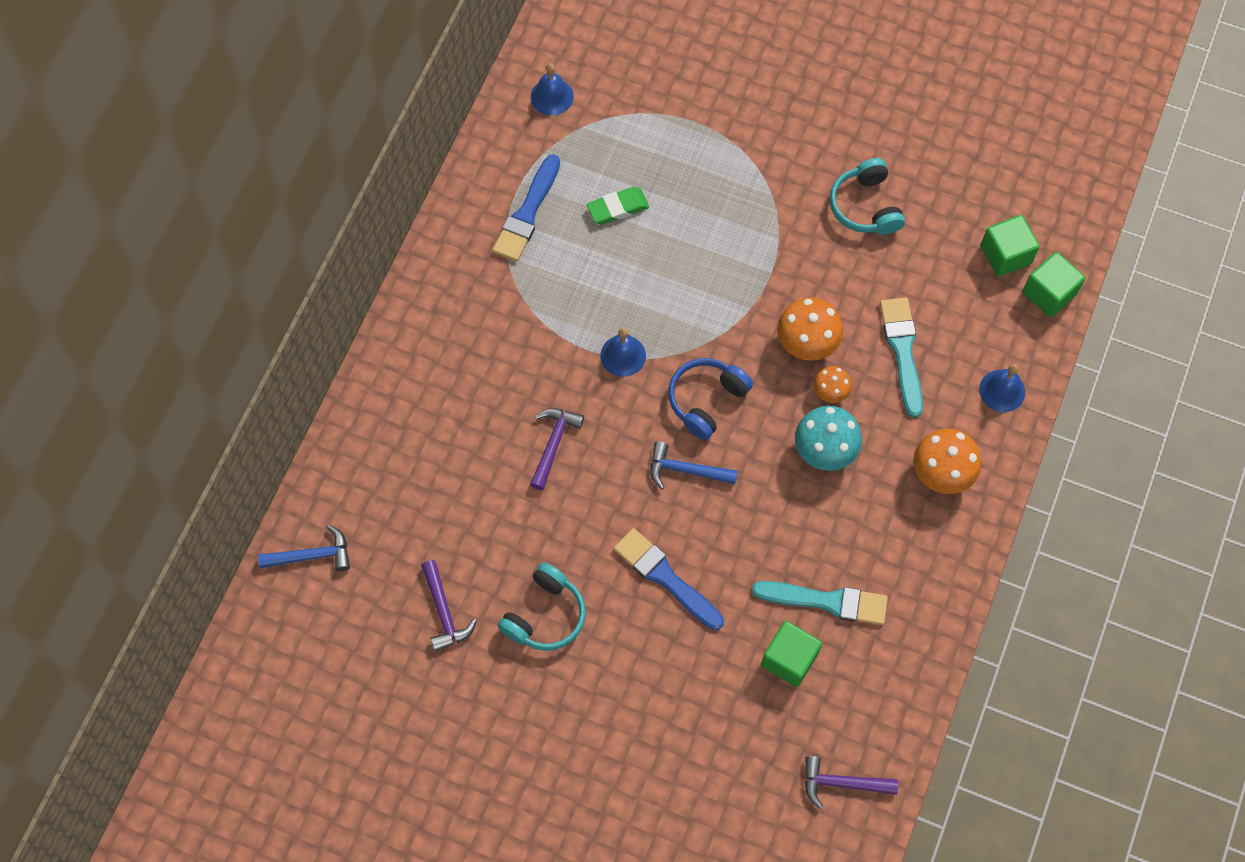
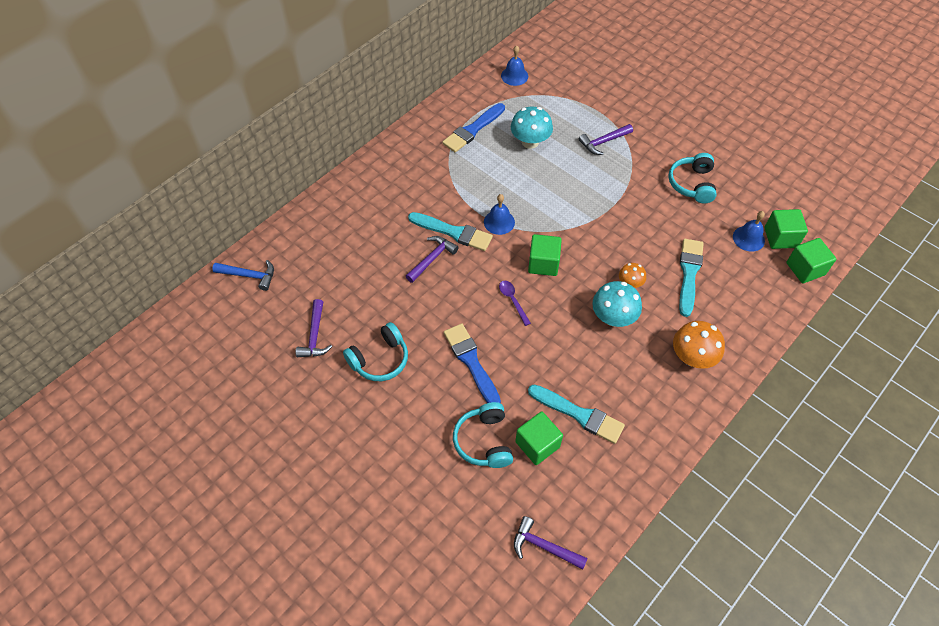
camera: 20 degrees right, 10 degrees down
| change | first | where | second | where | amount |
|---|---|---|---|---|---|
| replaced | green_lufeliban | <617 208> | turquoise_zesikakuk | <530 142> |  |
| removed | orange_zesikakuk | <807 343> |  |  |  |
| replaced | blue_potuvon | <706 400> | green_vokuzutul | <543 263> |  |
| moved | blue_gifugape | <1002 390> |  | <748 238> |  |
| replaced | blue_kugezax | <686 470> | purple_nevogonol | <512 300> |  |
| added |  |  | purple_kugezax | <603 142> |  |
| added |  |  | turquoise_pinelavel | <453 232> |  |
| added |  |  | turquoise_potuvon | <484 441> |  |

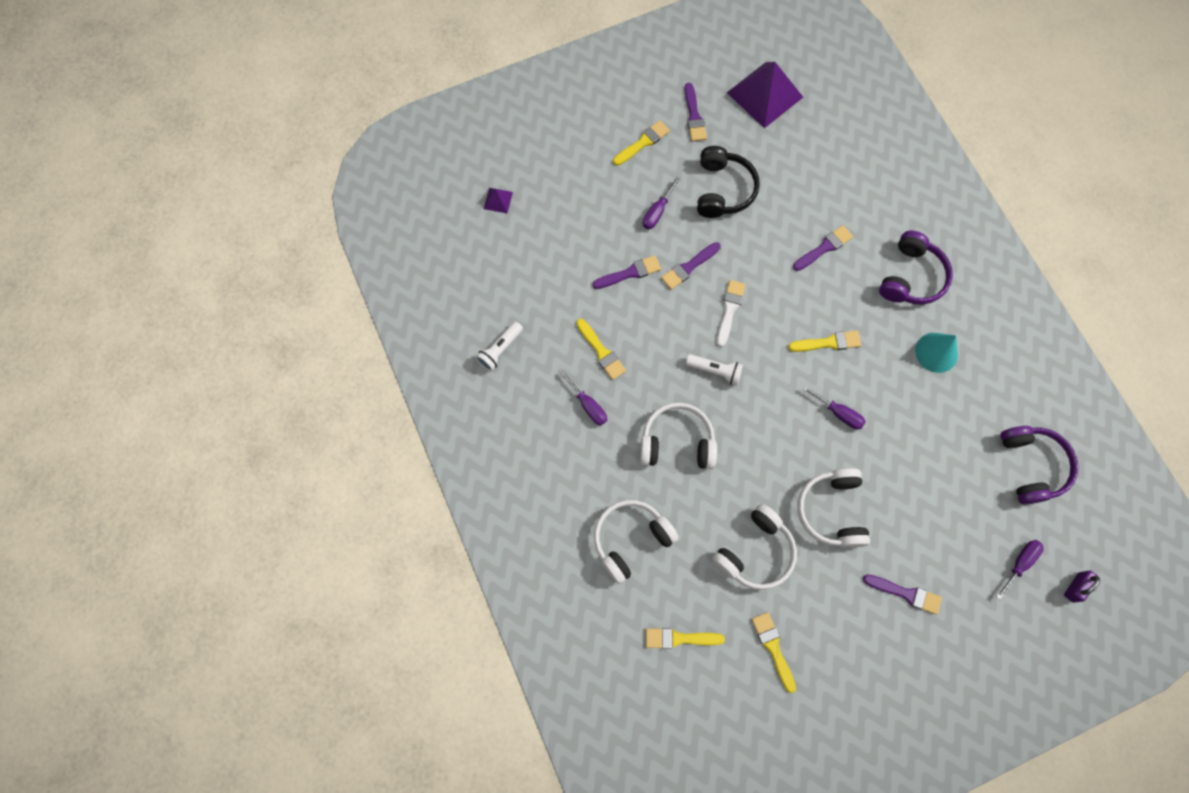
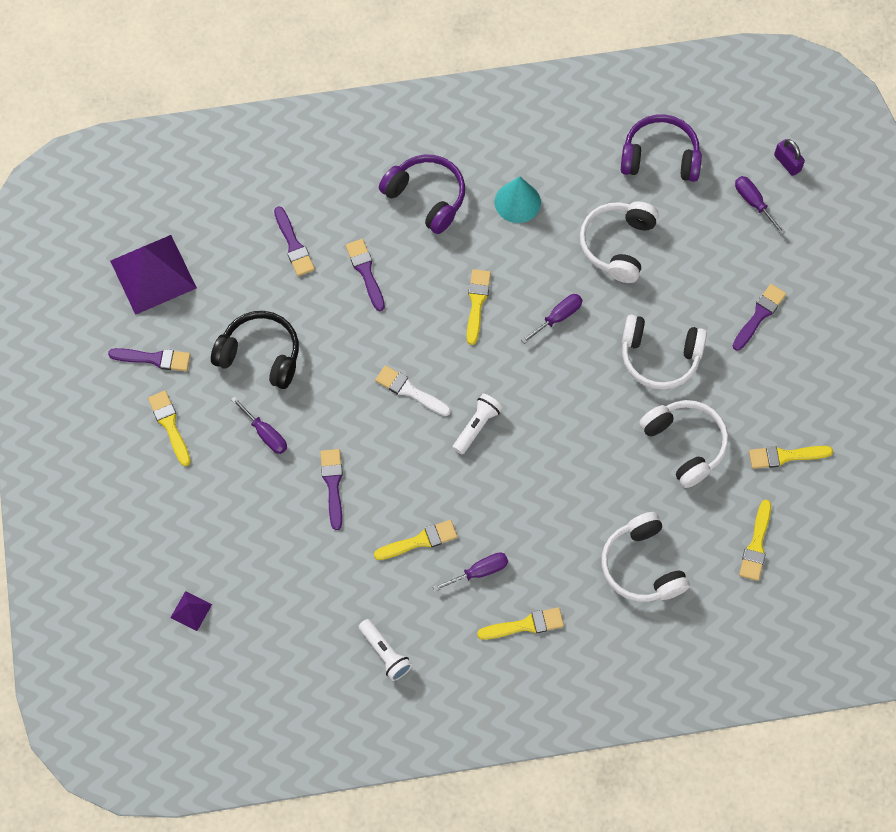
camera: 75 degrees left, 5 degrees down
| change | first | where | second | where | amount |
|---|---|---|---|---|---|
| moved | purple_pinelavel | <689 267> |  | <294 245> |  |
| moved | white_potuvon | <677 442> |  | <618 245> |  |
| added |  |  | yellow_pinelavel | <525 625> |  |

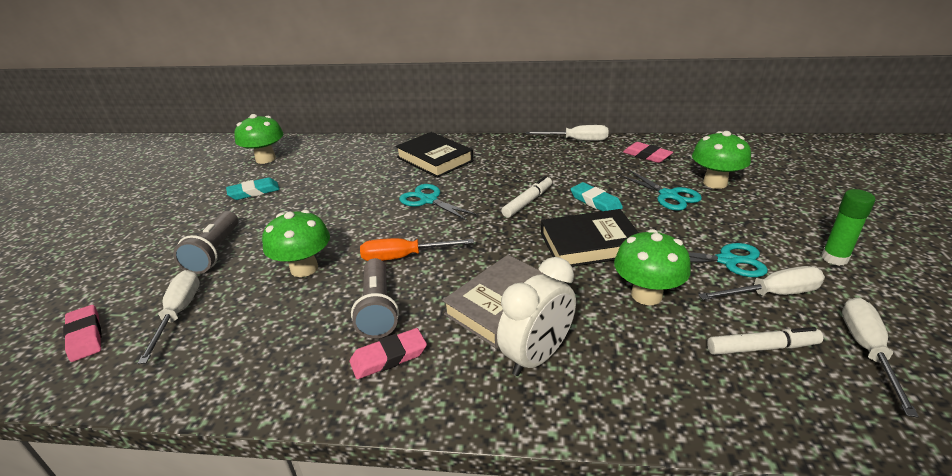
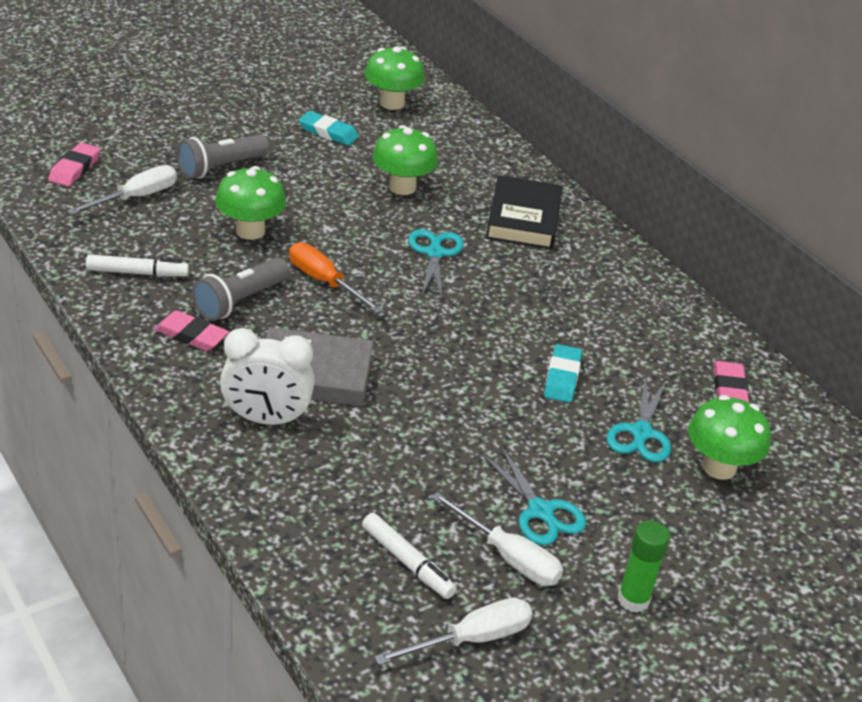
camera: 45 degrees right, 5 degrees up
| change | first | where | second | where | amount |
|---|---|---|---|---|---|
| removed | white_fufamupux | <576 140> |  |  |  |
| moved | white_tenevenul | <527 202> |  | <137 273> |  |
| removed | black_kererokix | <590 244> |  |  |  |
| moved | green_zesikakuk | <646 295> |  | <402 187> |  |

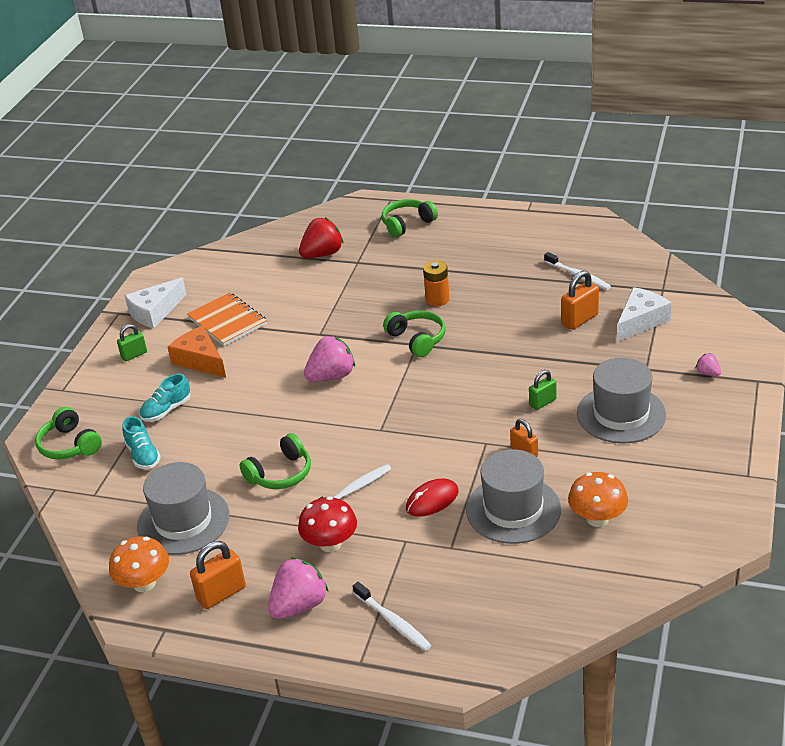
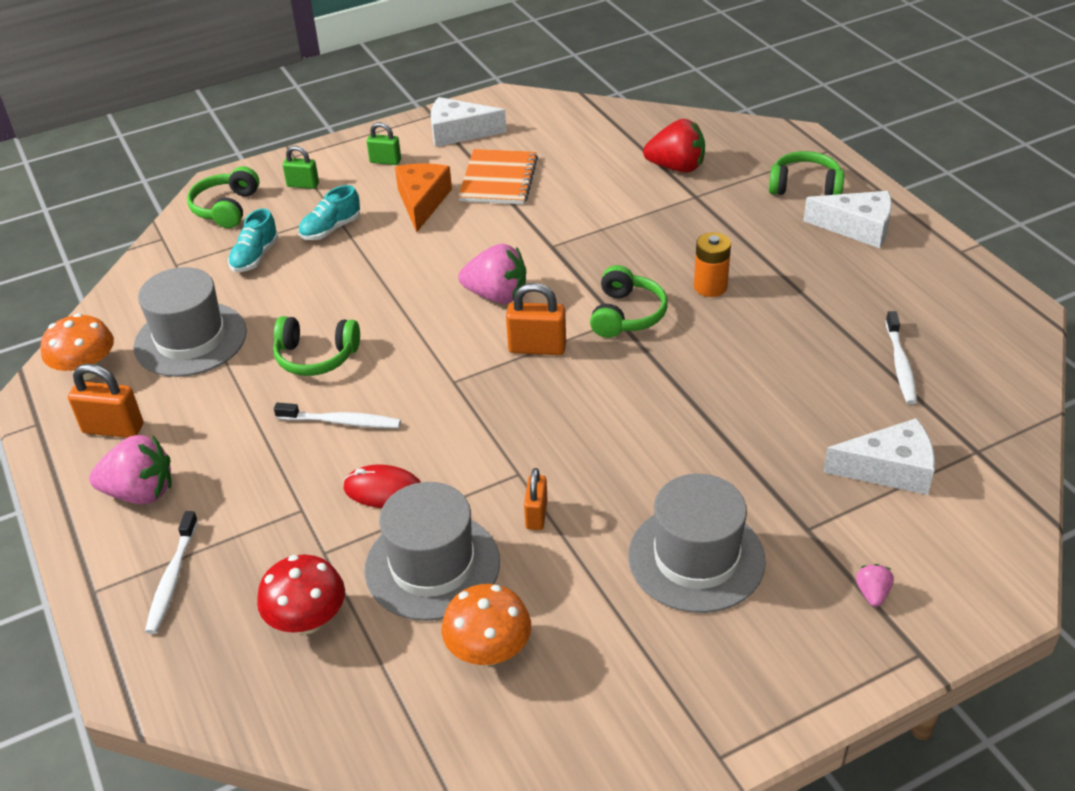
camera: 45 degrees right, 5 degrees up
| change | first | where | second | where | amount |
|---|---|---|---|---|---|
| moved | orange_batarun | <579 319> |  | <537 348> |  |
| moved | green_batarun | <542 402> |  | <303 185> |  |
| turned | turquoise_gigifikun | <166 410> |  | <331 229> | 45 degrees counterclockwise |
| moved | red_zesikakuk | <330 544> |  | <307 620> |  |
| added |  |  | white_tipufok | <857 228> |  |

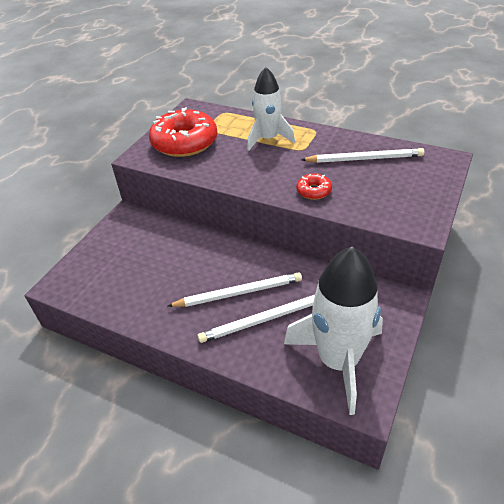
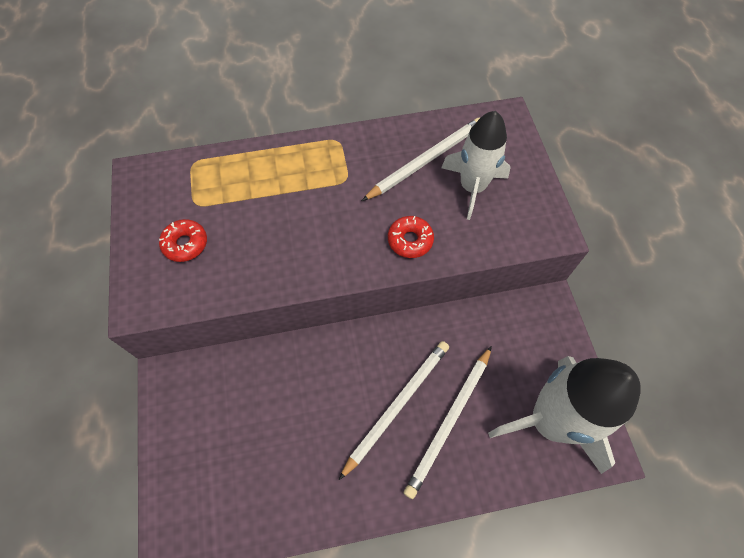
camera: 40 degrees left, 20 degrees up
| change | first | where | second | where | amount |
|---|---|---|---|---|---|
| moved | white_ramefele | <268 139> |  | <472 187> |  |
| resized | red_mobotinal | <184 142> |  | <185 244> | x0.45 |

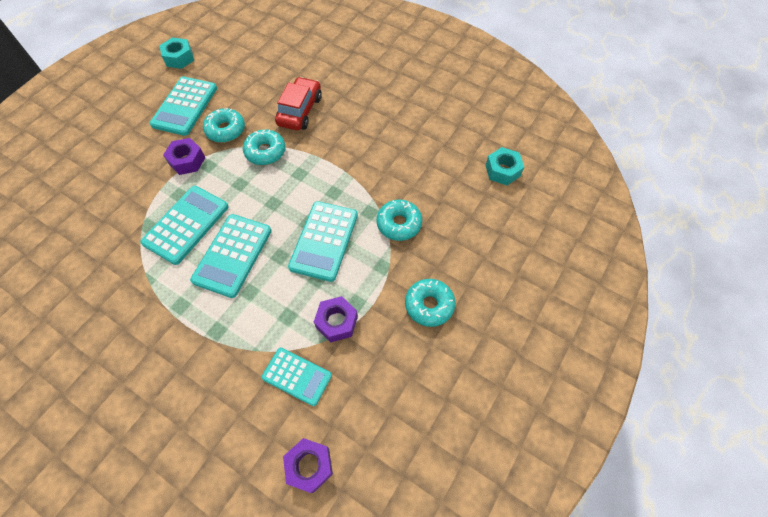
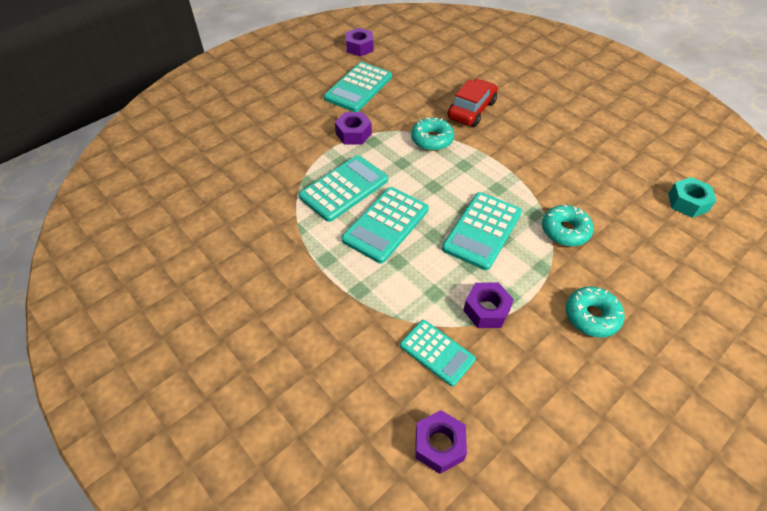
camera: 15 degrees right, 10 degrees down
| change | first | where | second | where | amount |
|---|---|---|---|---|---|
| recoloured | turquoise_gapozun | <179 58> | purple_gapozun | <359 47> |  |
| removed | turquoise_mobotinal | <226 130> |  |  |  |

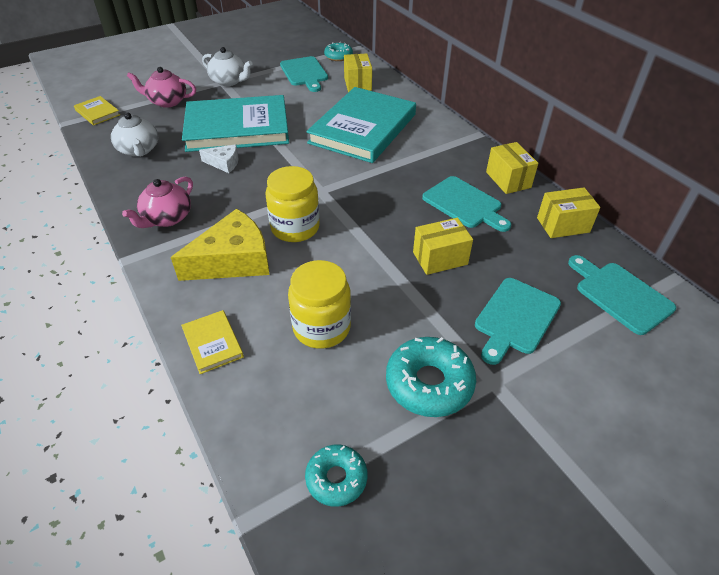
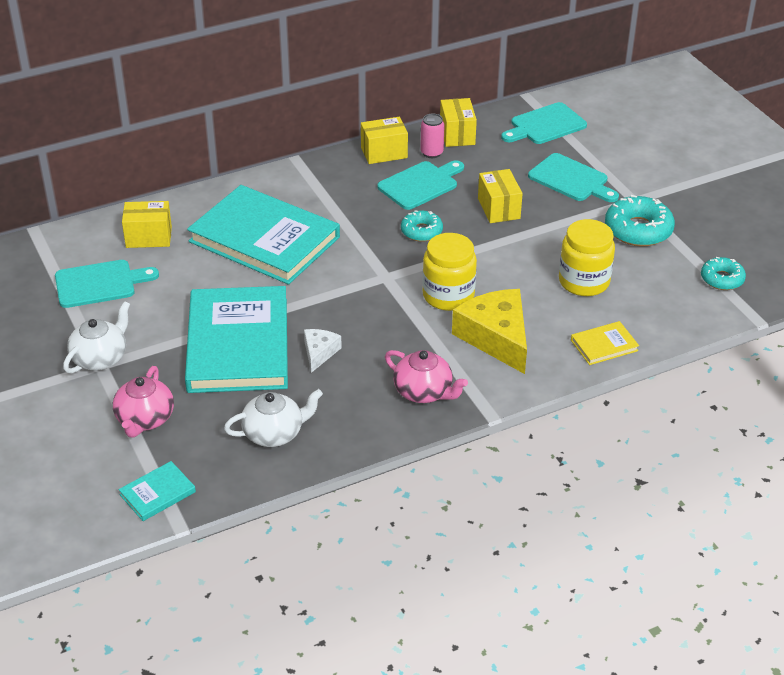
camera: 85 degrees left, 5 degrees down
| change | first | where | second | where | amount |
|---|---|---|---|---|---|
| moved | turquoise_mobotinal | <338 56> |  | <421 231> |  |
| recoloured | yellow_kererokix | <97 112> | turquoise_kererokix | <157 493> |  |
| added |  |  | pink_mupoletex | <431 153> |  |

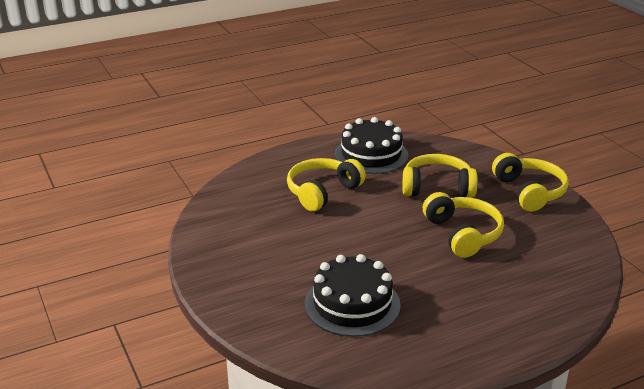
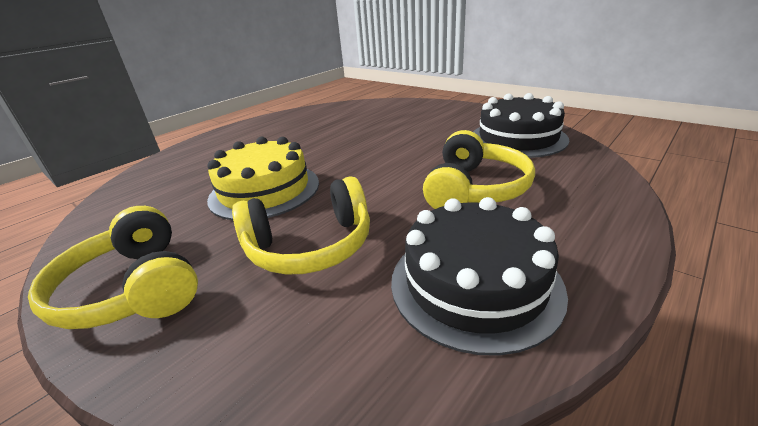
camera: 160 degrees right, 0 degrees up
| change | first | where | second | where | amount |
|---|---|---|---|---|---|
| replaced | yellow_potuvon | <462 234> | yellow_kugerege | <264 190> |  |
| moved | black_kugerege | <352 304> |  | <518 138> |  |

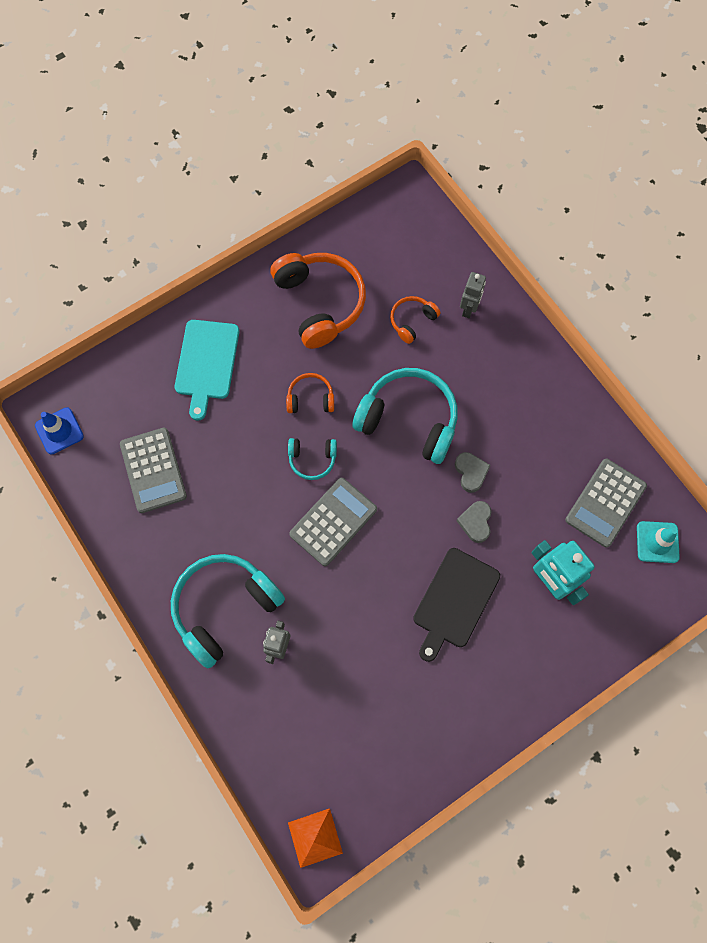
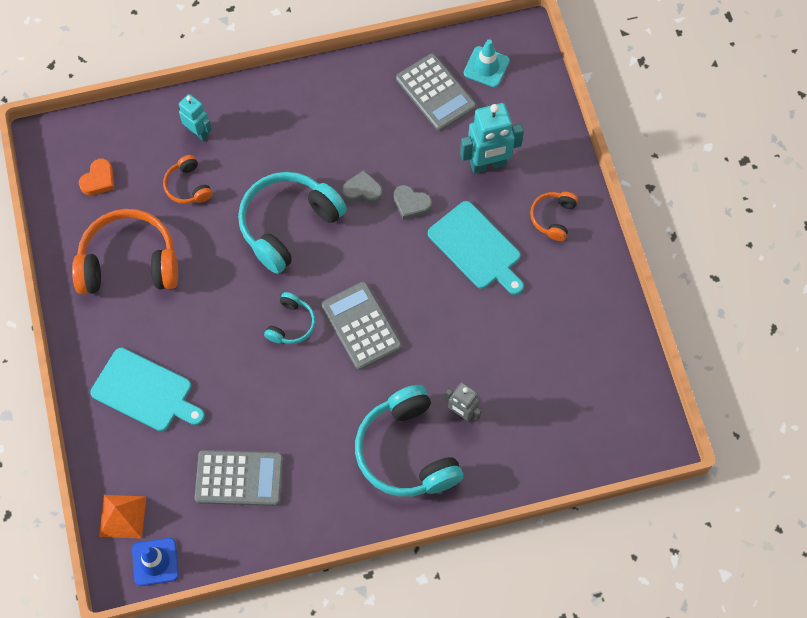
camera: 70 degrees left, 5 degrees down
| change | first | where | second | where | amount |
|---|---|---|---|---|---|
| recoloured | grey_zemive | <469 309> | turquoise_zemive | <198 132> |  |
| moved | orange_potuvon | <310 398> |  | <553 218> |  |
| recoloured | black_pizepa | <454 601> | turquoise_pizepa | <477 248> |  |
| moved | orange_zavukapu | <315 838> |  | <122 516> |  |
| added |  |  | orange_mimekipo | <99 180> |  |

